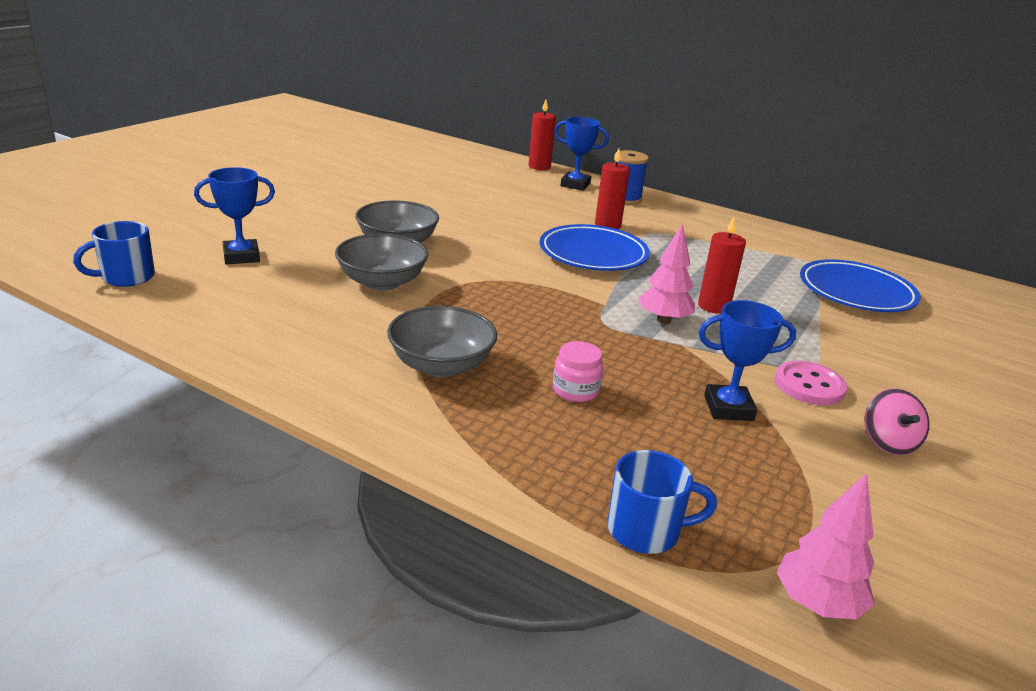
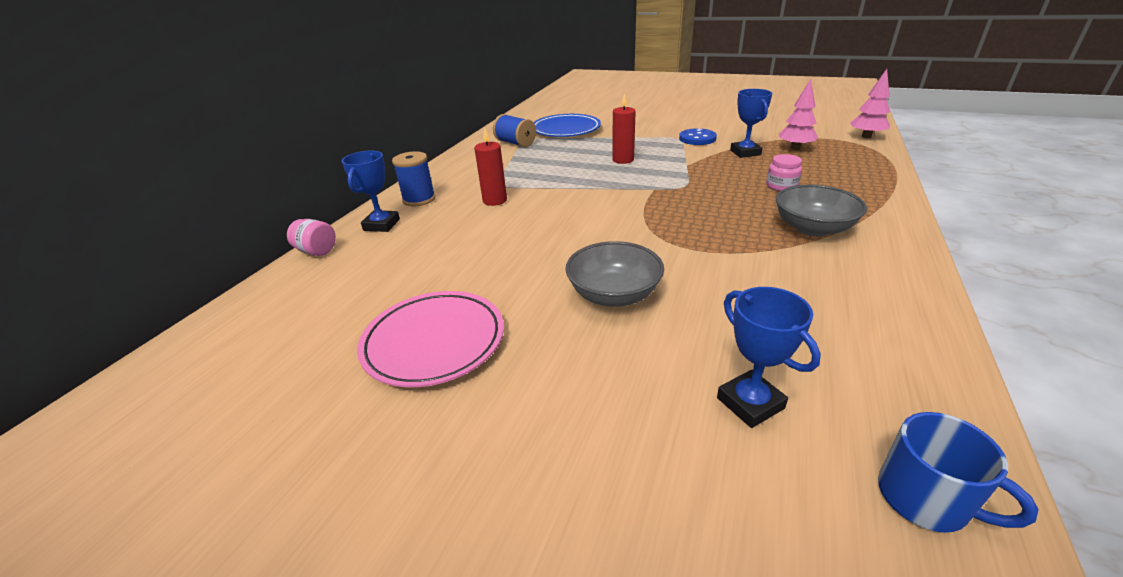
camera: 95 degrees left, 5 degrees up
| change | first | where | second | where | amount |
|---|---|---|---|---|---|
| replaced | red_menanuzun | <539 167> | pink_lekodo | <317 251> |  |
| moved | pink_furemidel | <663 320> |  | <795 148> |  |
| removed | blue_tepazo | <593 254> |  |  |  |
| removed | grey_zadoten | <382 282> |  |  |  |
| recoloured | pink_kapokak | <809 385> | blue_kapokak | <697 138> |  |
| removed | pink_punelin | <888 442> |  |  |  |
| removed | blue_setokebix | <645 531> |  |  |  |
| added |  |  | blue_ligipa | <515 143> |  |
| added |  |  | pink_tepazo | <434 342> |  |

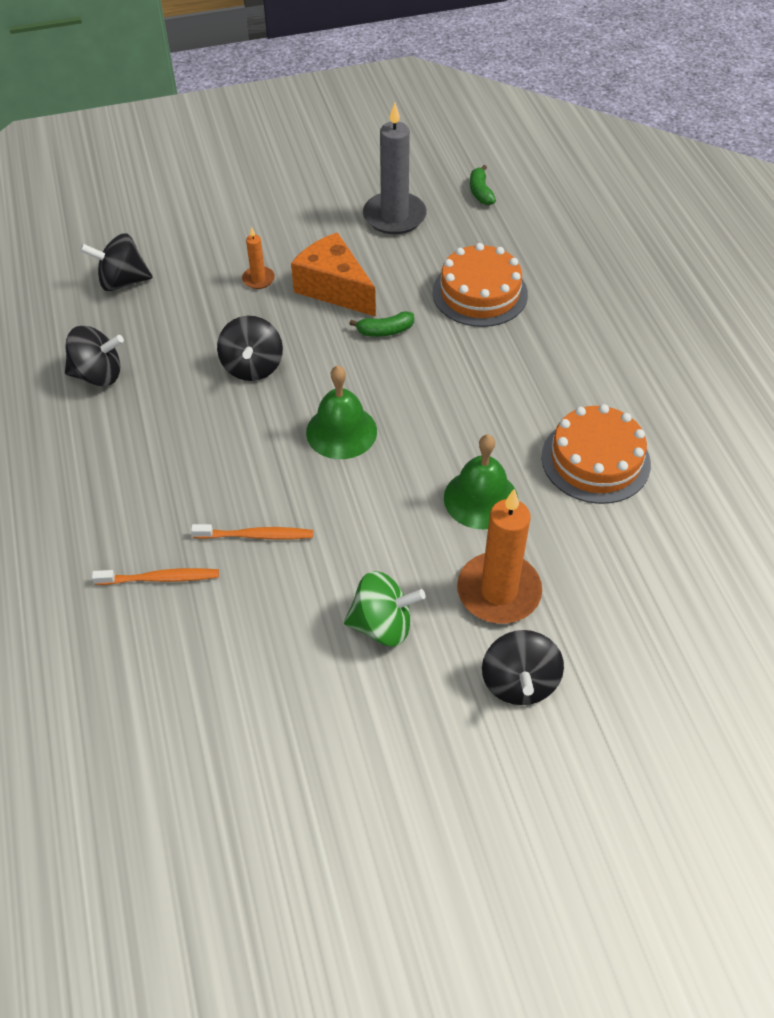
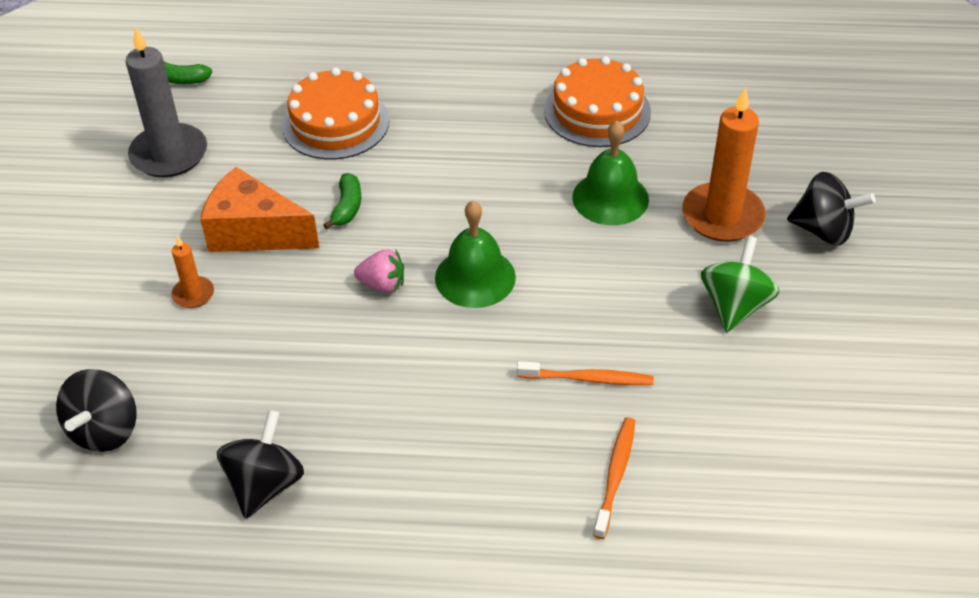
camera: 70 degrees left, 5 degrees down
| change | first | where | second | where | amount |
|---|---|---|---|---|---|
| turned | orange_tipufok | <334 288> |  | <254 232> | 45 degrees clockwise |
| removed | black_punelin | <252 367> |  |  |  |
| turned | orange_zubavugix | <256 536> |  | <588 379> | 75 degrees clockwise |
| added |  |  | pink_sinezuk | <382 284> |  |

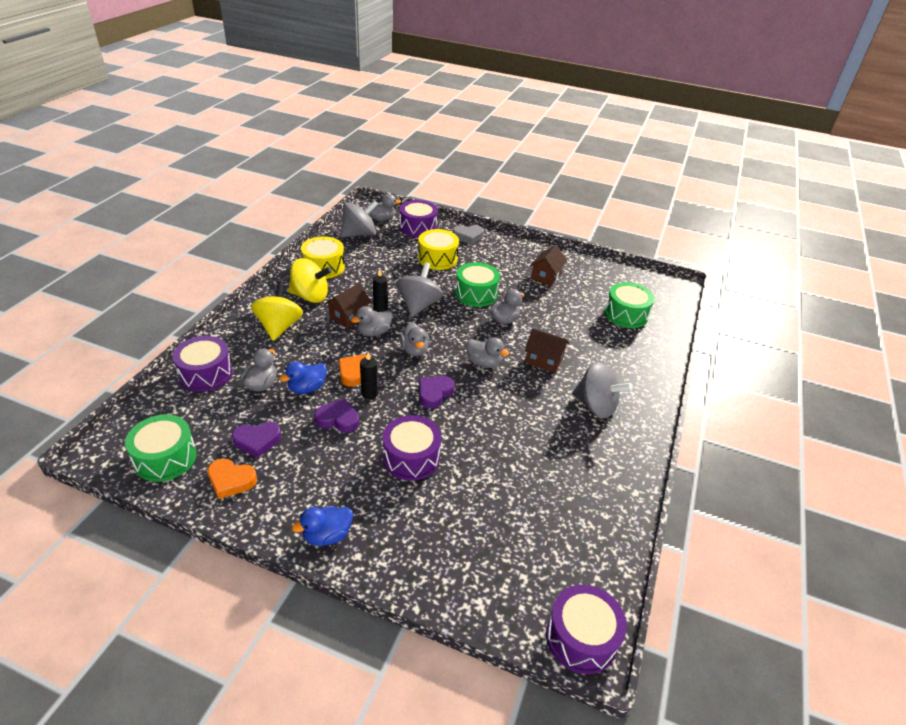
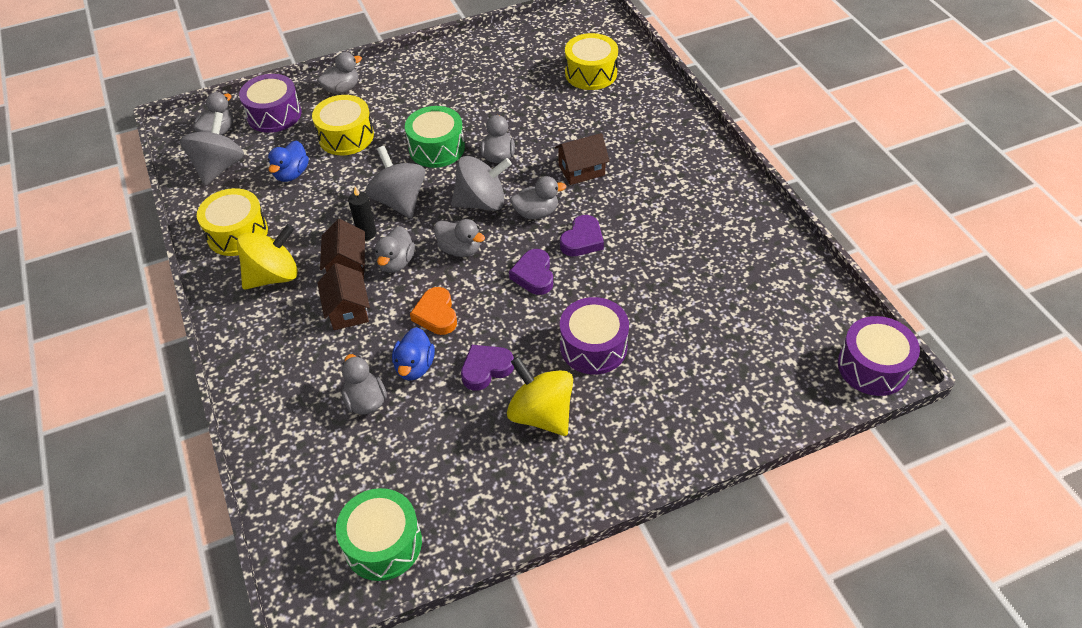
camera: 40 degrees left, 10 degrees up
| change | first | where | second | where | amount |
|---|---|---|---|---|---|
| replaced | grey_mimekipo | <468 236> | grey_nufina | <342 89> |  |
| moved | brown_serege | <546 276> |  | <348 310> |  |
| moved | yellow_punelin | <279 327> |  | <541 414> |  |
| recoloured | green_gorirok | <626 314> | yellow_gorirok | <591 73> |  |
| removed | purple_gorirok | <206 374> |  |  |  |
| removed | black_menanuzun | <369 394> |  |  |  |
| moved | grey_punelin | <596 406> |  | <482 202> |  |
| moved | purple_mimekipo | <257 441> |  | <582 240> |  |
| removed | orange_mimekipo | <231 480> |  |  |  |
| moved | blue_nufina | <327 535> |  | <292 174> |  |

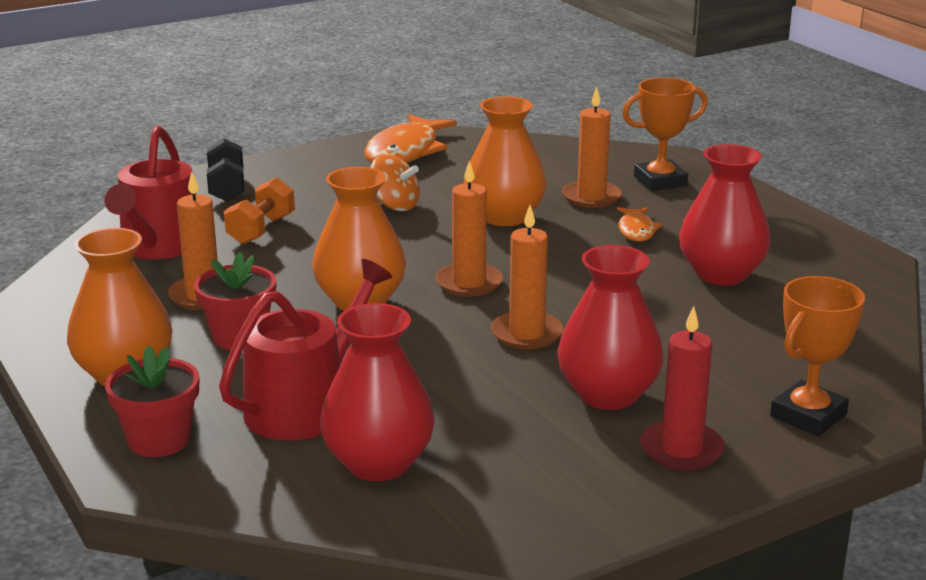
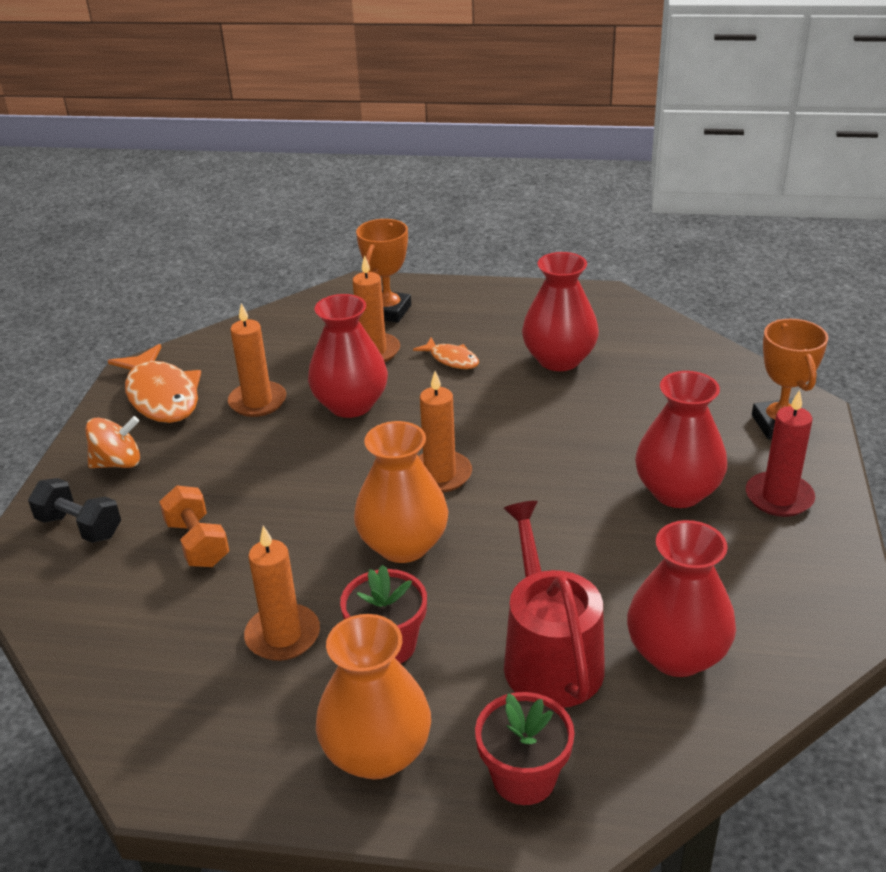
camera: 50 degrees left, 10 degrees up
| change | first | where | second | where | amount |
|---|---|---|---|---|---|
| recoloured | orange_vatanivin | <504 217> | red_vatanivin | <350 405> |  |
| removed | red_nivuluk | <158 247> |  |  |  |
| moved | orange_punelin | <394 205> |  | <118 463> |  |
| moved | orange_menanuzun | <526 334> |  | <258 402> |  |

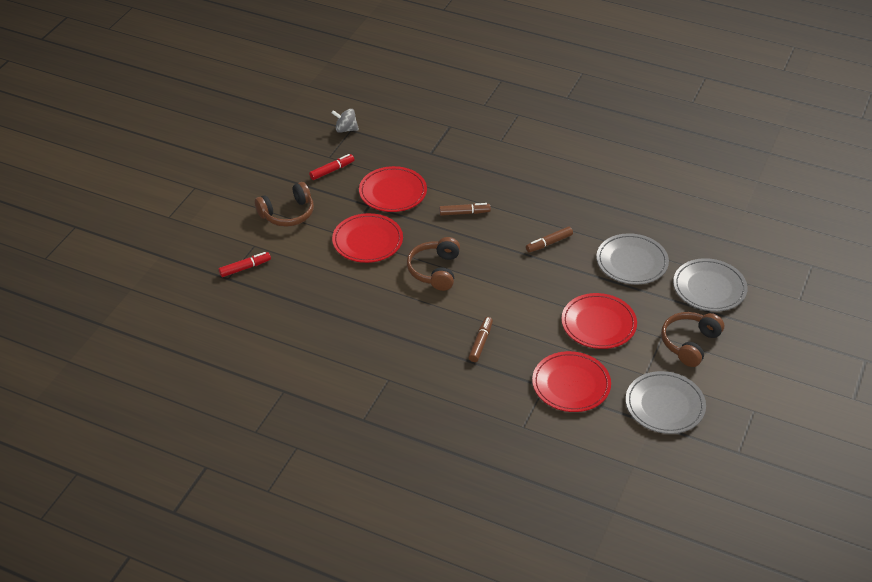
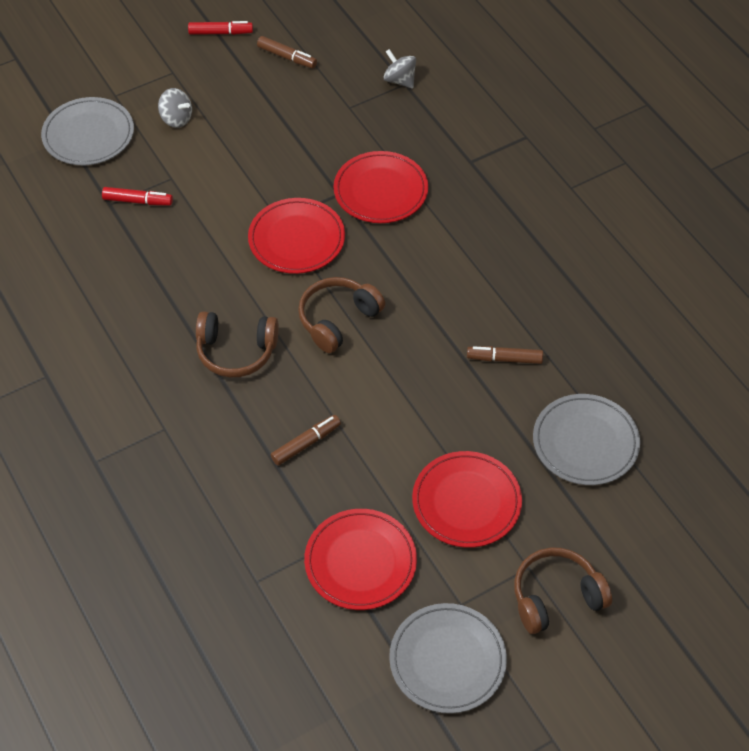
camera: 35 degrees right, 10 degrees up
| change | first | where | second | where | amount |
|---|---|---|---|---|---|
| moved | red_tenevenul | <332 170> |  | <220 33> |  |
| moved | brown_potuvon | <288 214> |  | <236 351> |  |
| moved | brown_tenevenul | <464 213> |  | <287 57> |  |
| moved | grey_tepazo | <709 288> |  | <88 135> |  |
| added |  |  | grey_punelin | <176 119> |  |

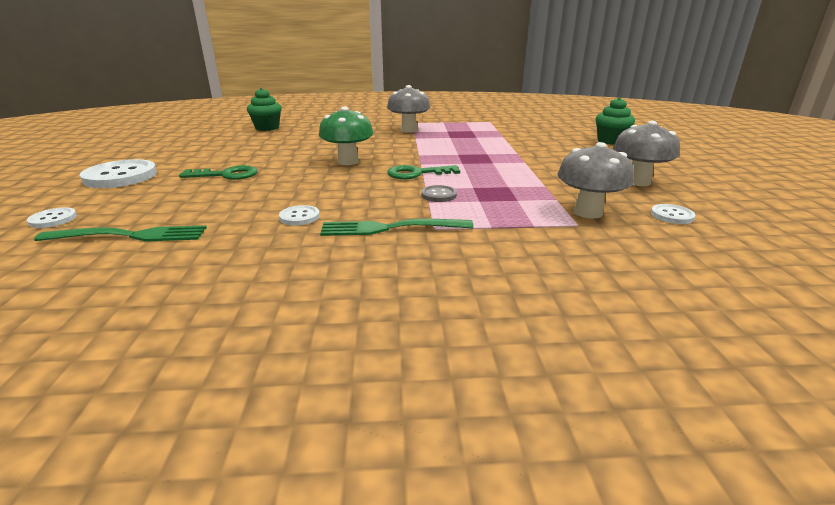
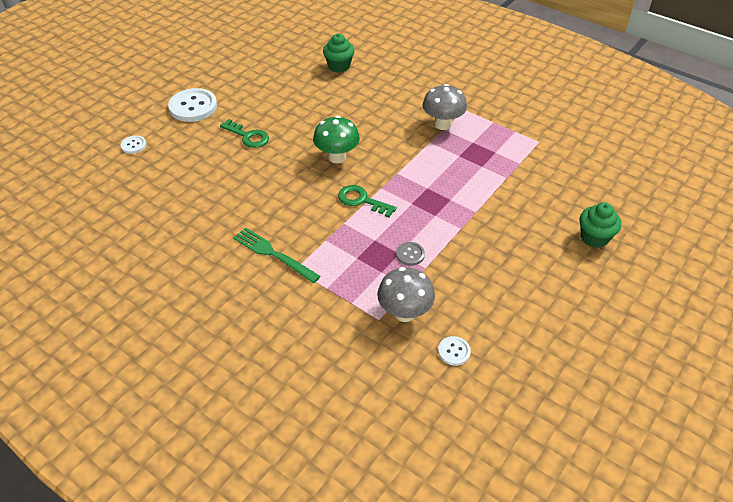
camera: 40 degrees right, 20 degrees up
| change | first | where | second | where | amount |
|---|---|---|---|---|---|
| removed | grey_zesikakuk | <638 182> |  |  |  |
| moved | grey_kapokak | <438 195> |  | <410 254> |  |
| removed | white_kapokak | <299 217> |  |  |  |
| removed | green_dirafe | <131 236> |  |  |  |

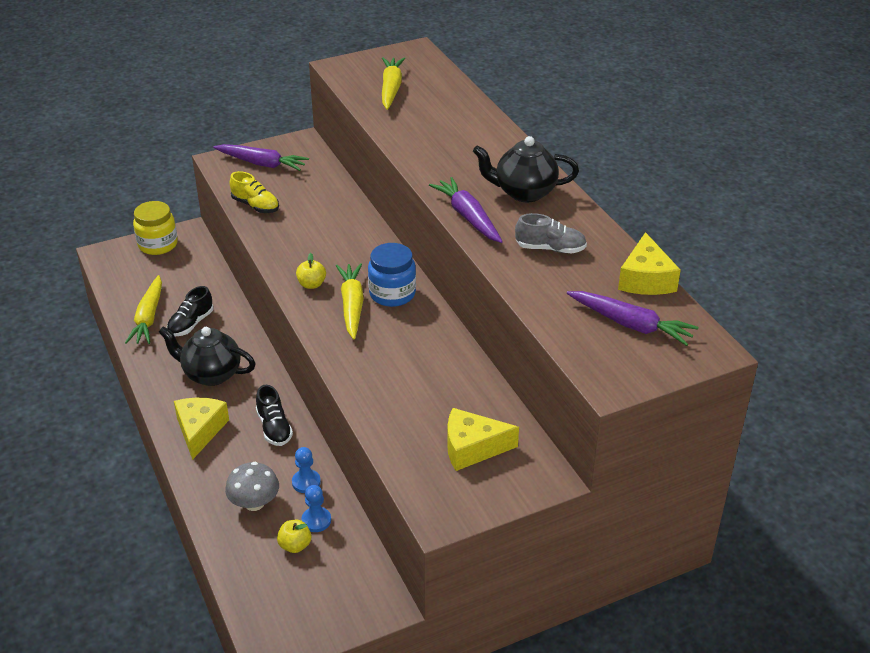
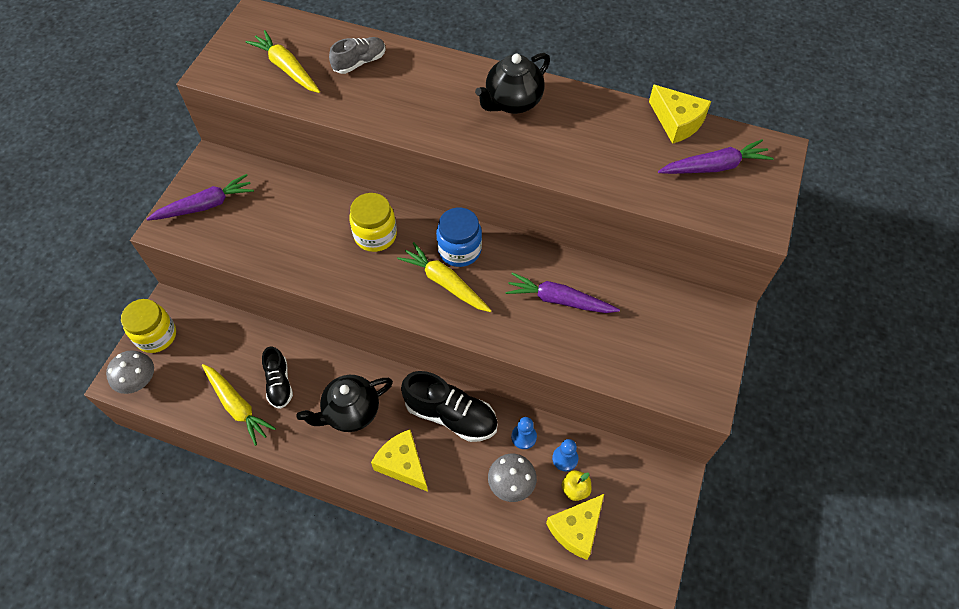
camera: 45 degrees left, 20 degrees up
| change | first | where | second | where | amount |
|---|---|---|---|---|---|
| removed | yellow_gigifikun | <255 206> |  |  |  |
| moved | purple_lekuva | <468 217> |  | <559 300> |  |
| moved | grey_gigifikun | <550 249> |  | <359 62> |  |
| removed | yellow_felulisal | <311 284> |  |  |  |
| resized | black_gigifikun | <274 428> |  | <451 415> | x1.64 |
| moved | yellow_tipufok | <472 448> |  | <576 529> |  |
| added |  |  | yellow_lekodo | <375 235> |  |
| added |  |  | grey_zesikakuk | <138 380> |  |

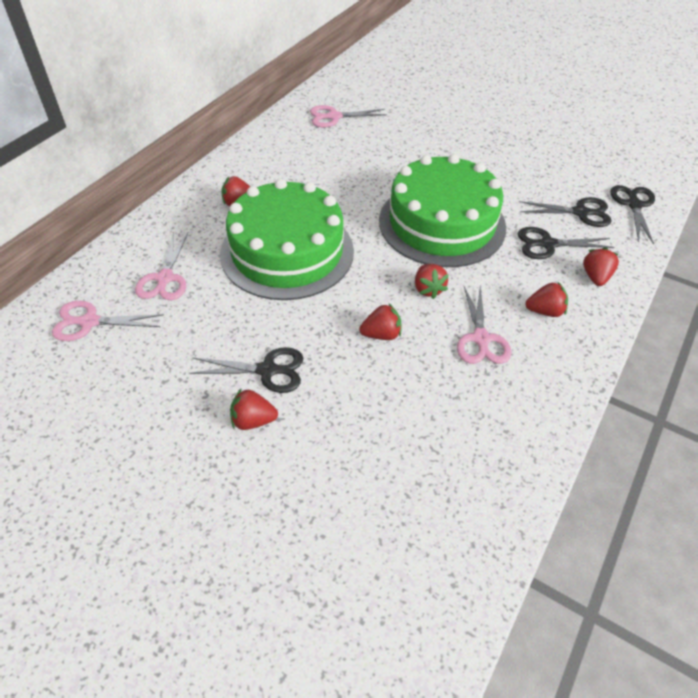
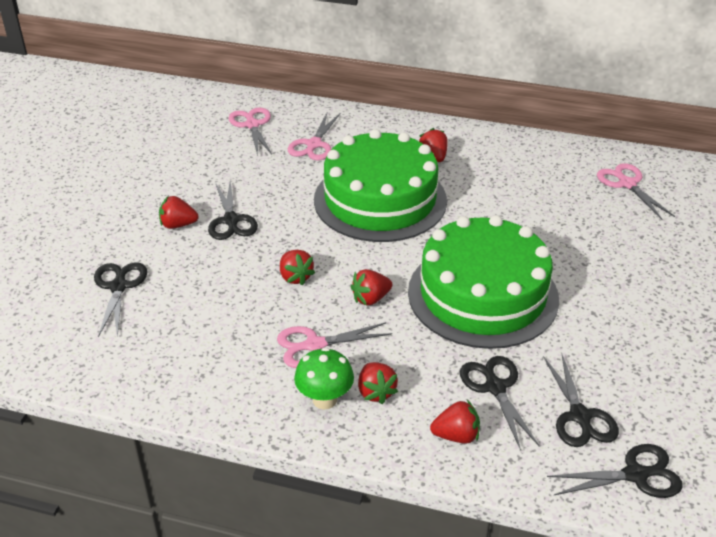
camera: 75 degrees right, 10 degrees down
| change | first | where | second | where | amount |
|---|---|---|---|---|---|
| turned | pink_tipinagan | <165 279> |  | <314 145> | 60 degrees counterclockwise |
| turned | red_sinezuk | <253 420> |  | <178 225> | 75 degrees counterclockwise |
| added |  |  | black_tipinagan | <119 286> |  |
| added |  |  | green_zesikakuk | <324 400> |  |

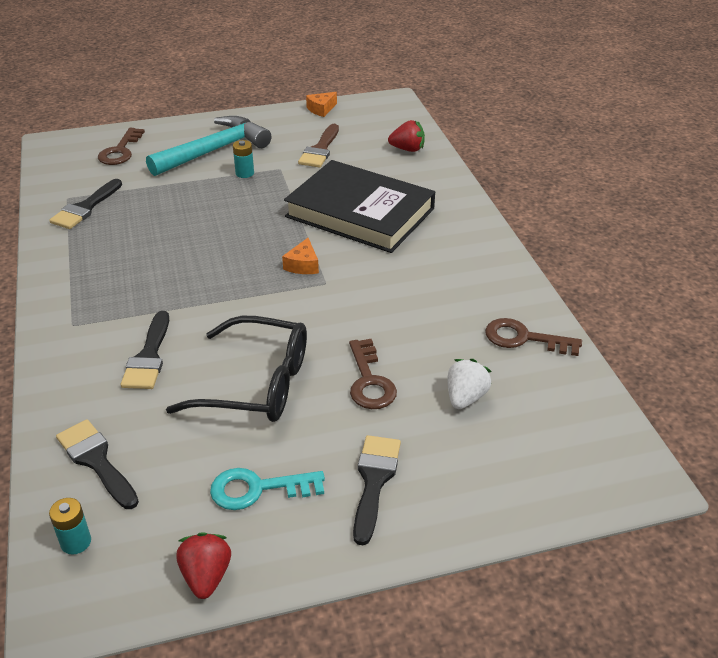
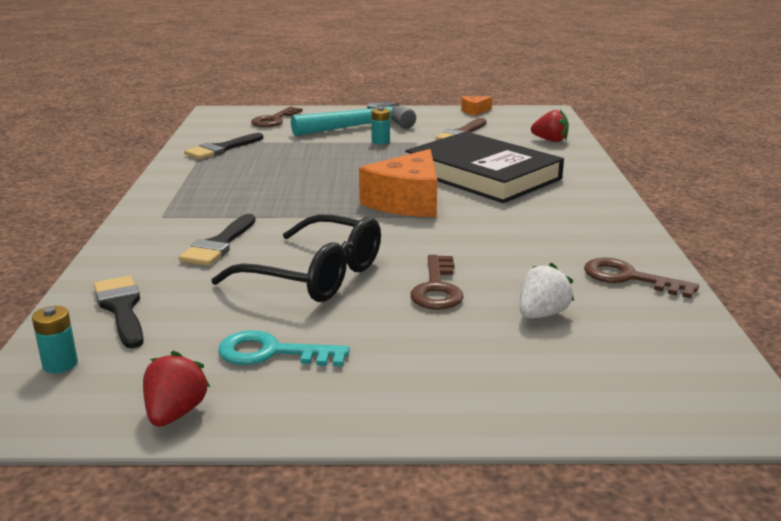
camera: 15 degrees right, 15 degrees down
| change | first | where | second | where | amount |
|---|---|---|---|---|---|
| resized | orange_tipufok | <303 265> |  | <407 202> | x2.18 |
| removed | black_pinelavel | <374 481> |  |  |  |

